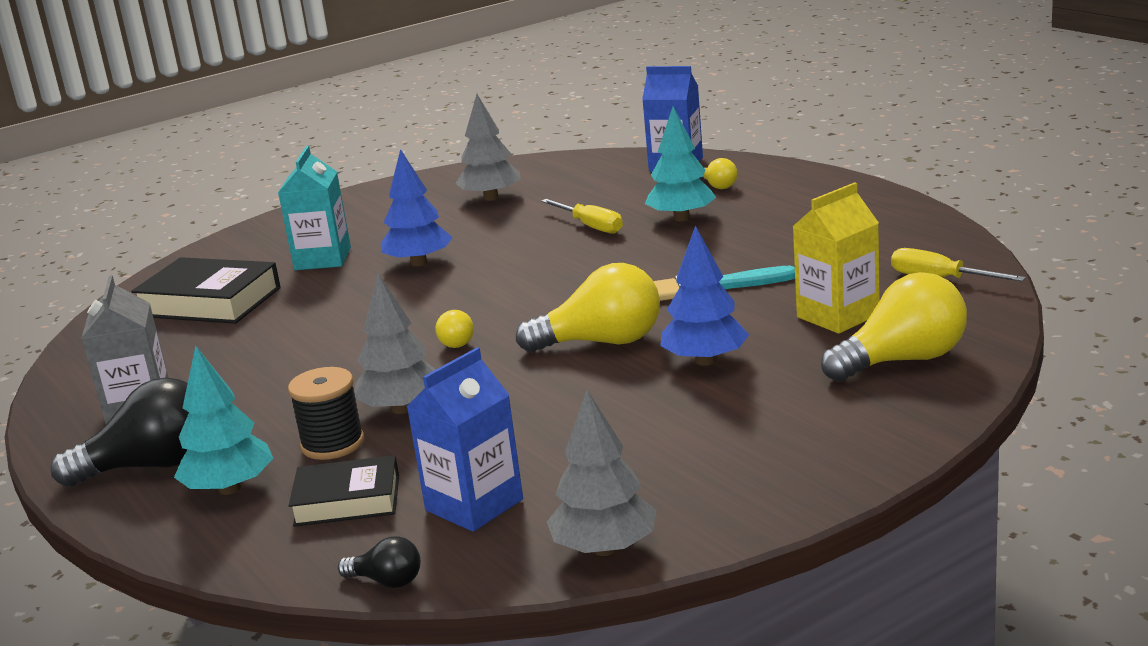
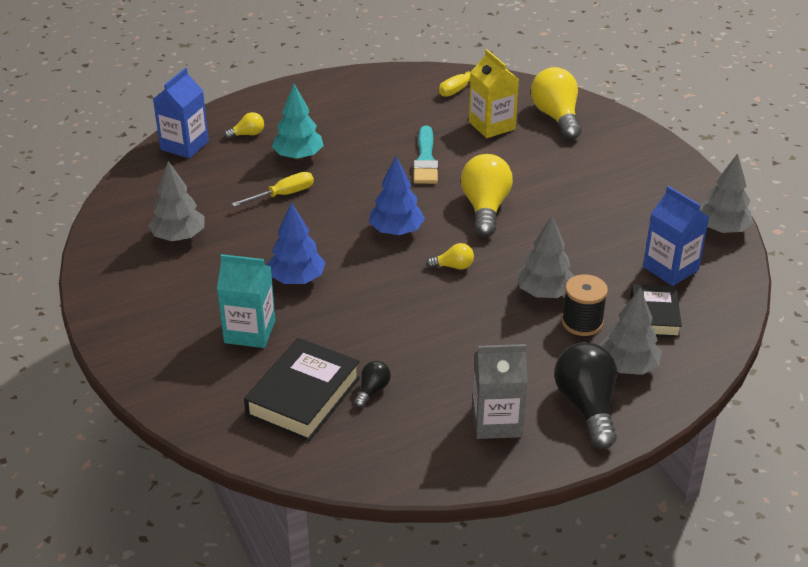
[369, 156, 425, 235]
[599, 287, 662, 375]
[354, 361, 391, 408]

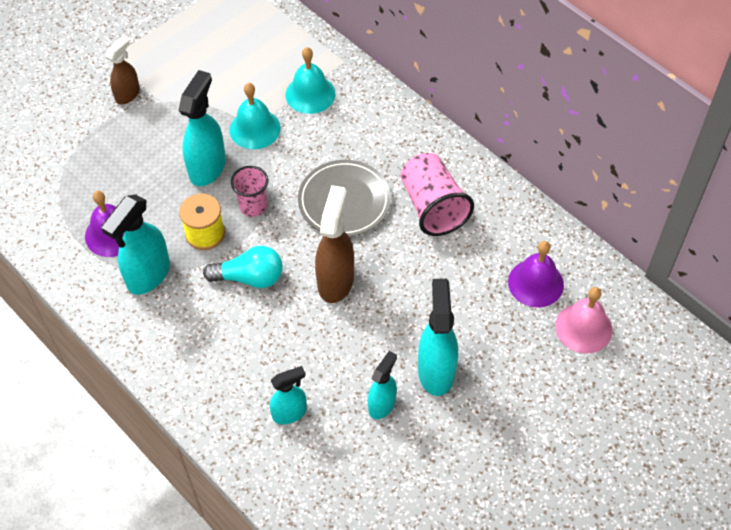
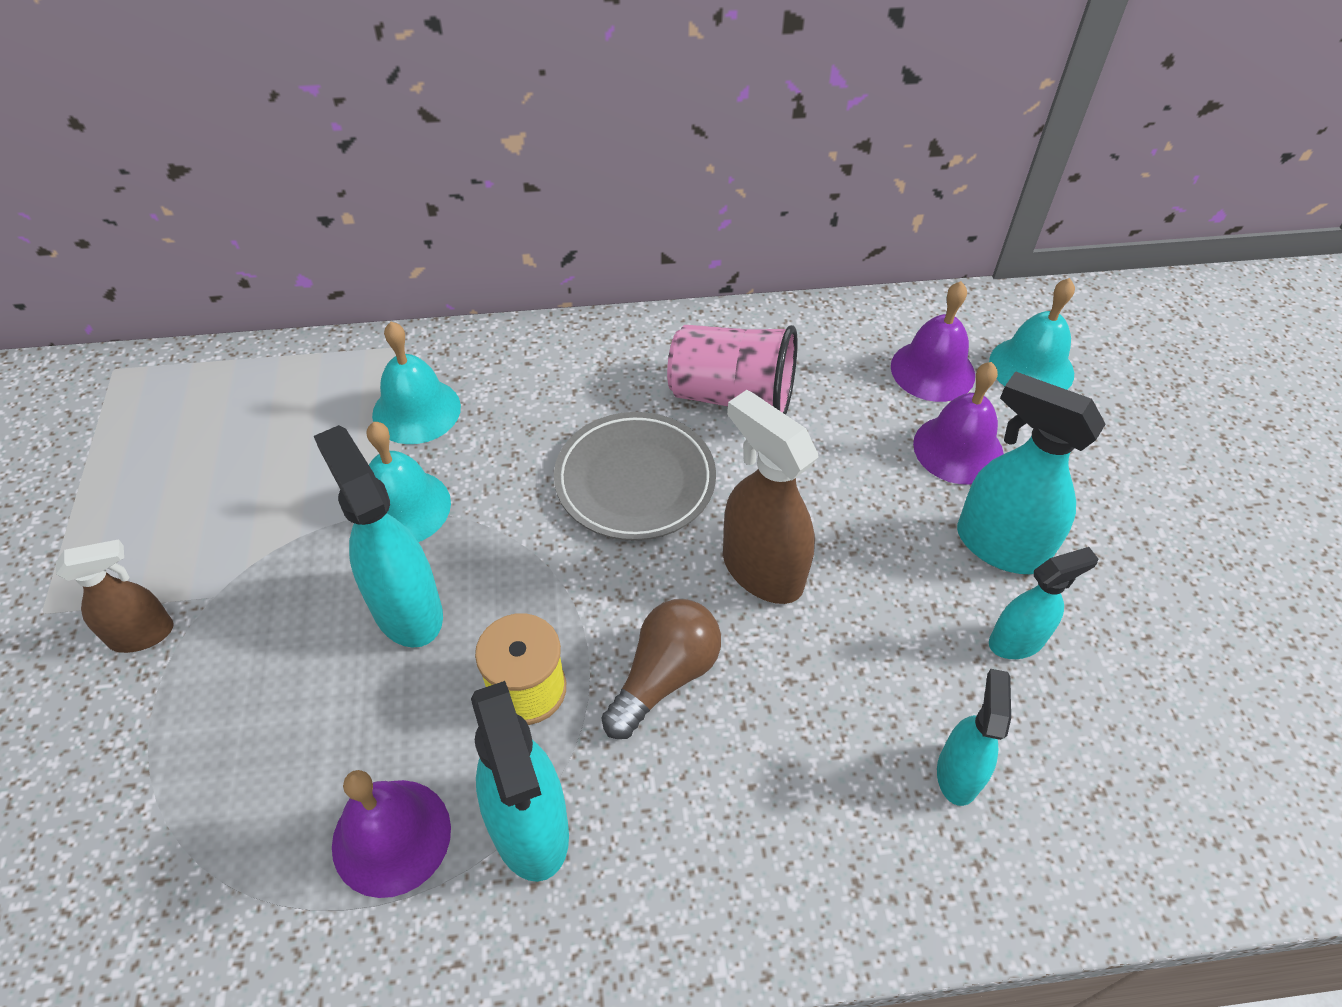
[56, 539, 174, 653]
[231, 166, 268, 217] (first image)
[601, 599, 721, 739]
[989, 278, 1075, 390]
[989, 547, 1098, 659]
[913, 362, 1004, 485]

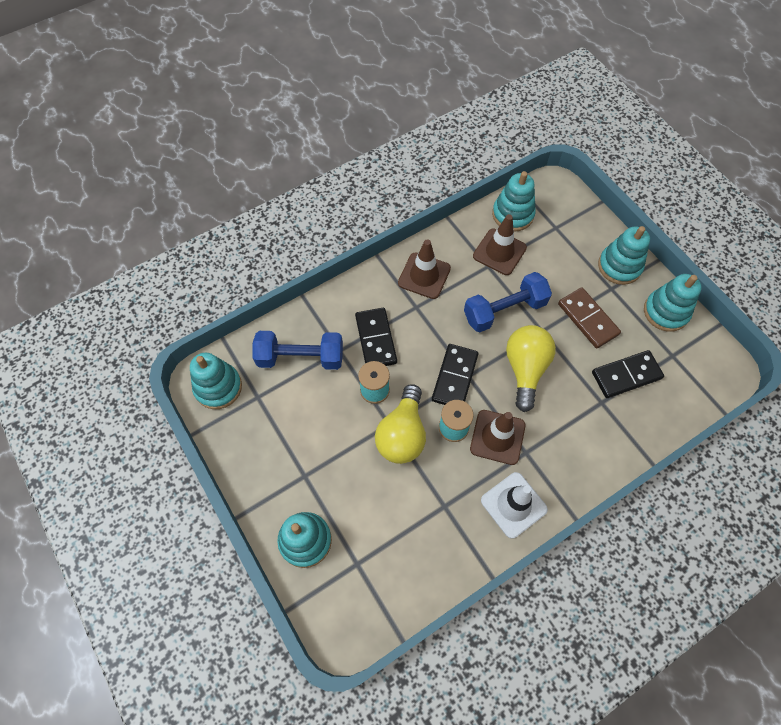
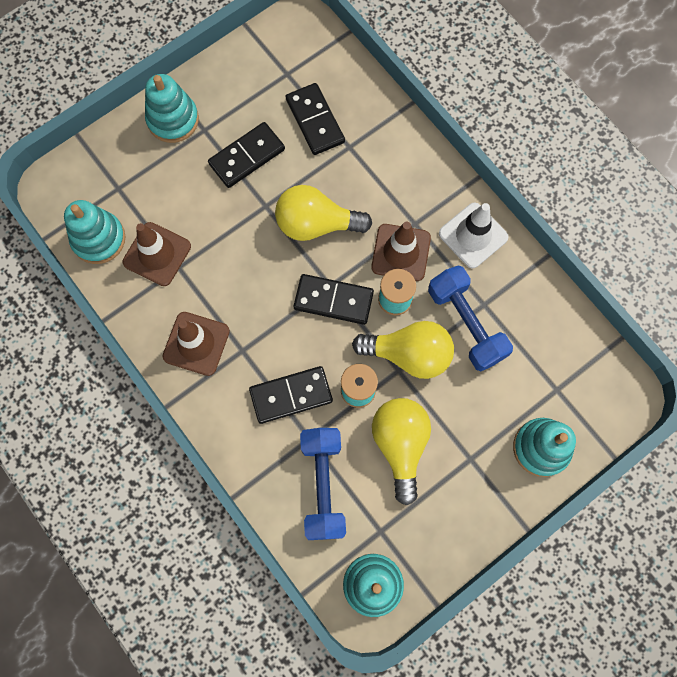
[428, 265, 513, 371]
[644, 274, 702, 332] (first image)
[208, 122, 285, 188]
[372, 398, 431, 505]

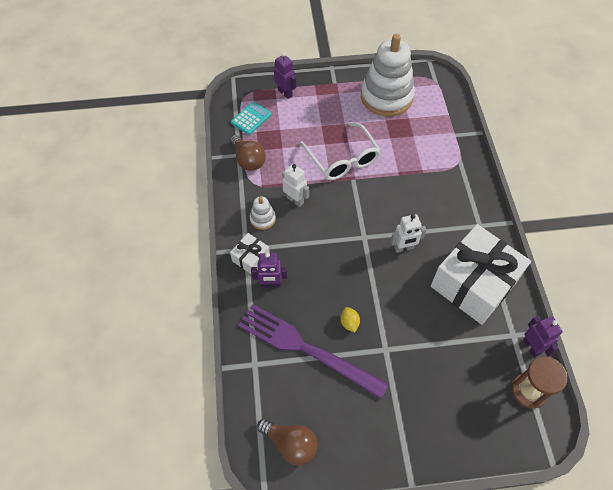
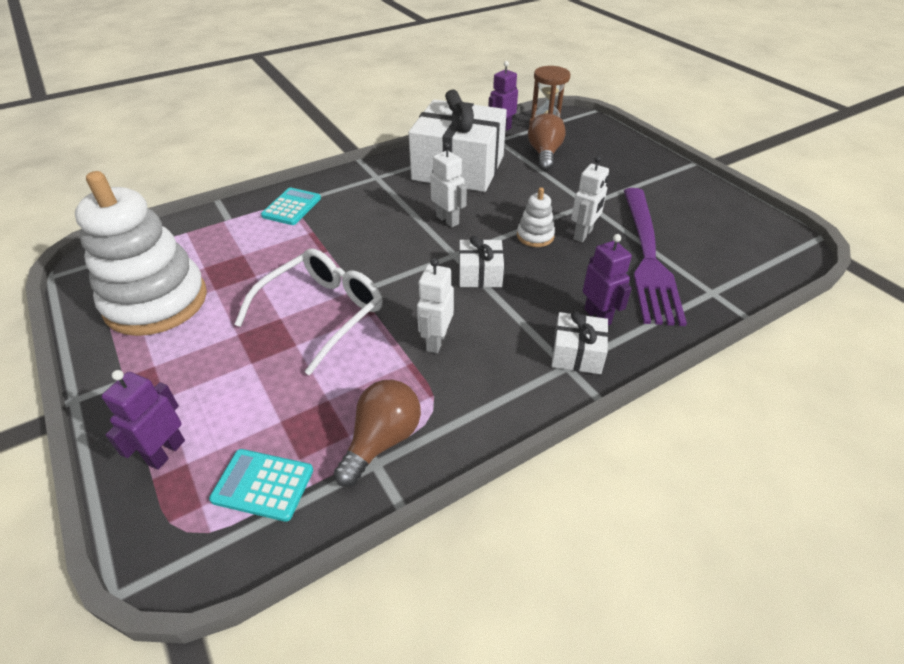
[517, 188, 555, 247]
[571, 156, 609, 242]
[528, 113, 566, 171]
[261, 187, 321, 225]
[459, 236, 504, 288]

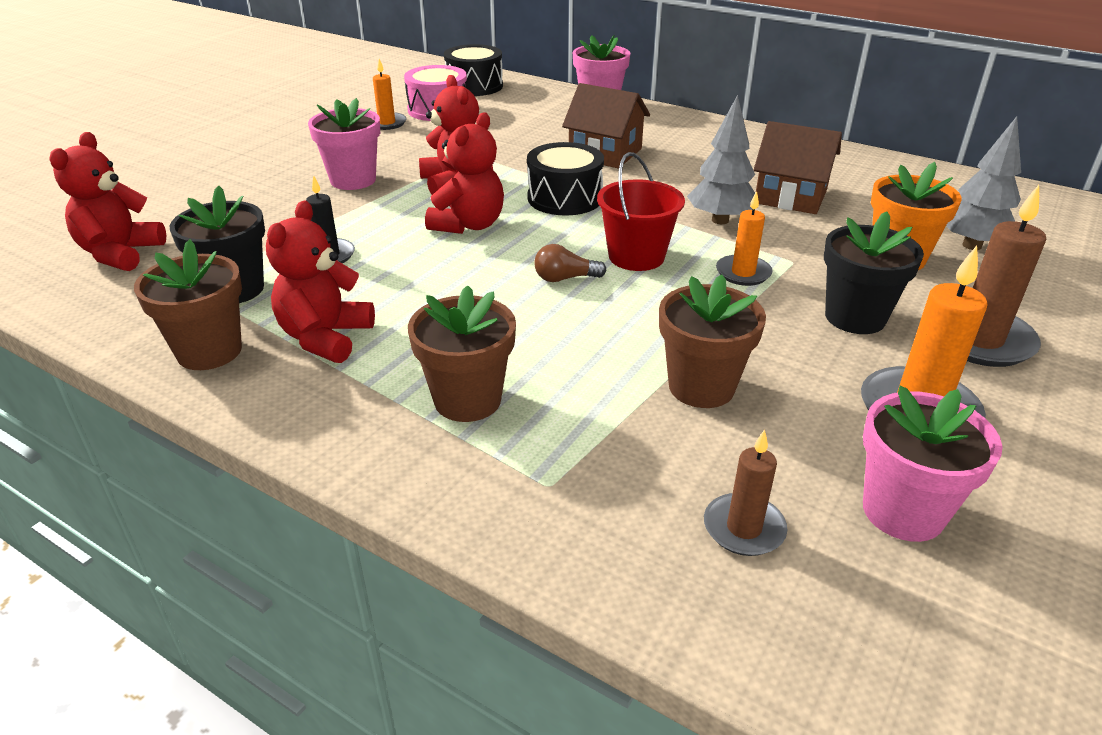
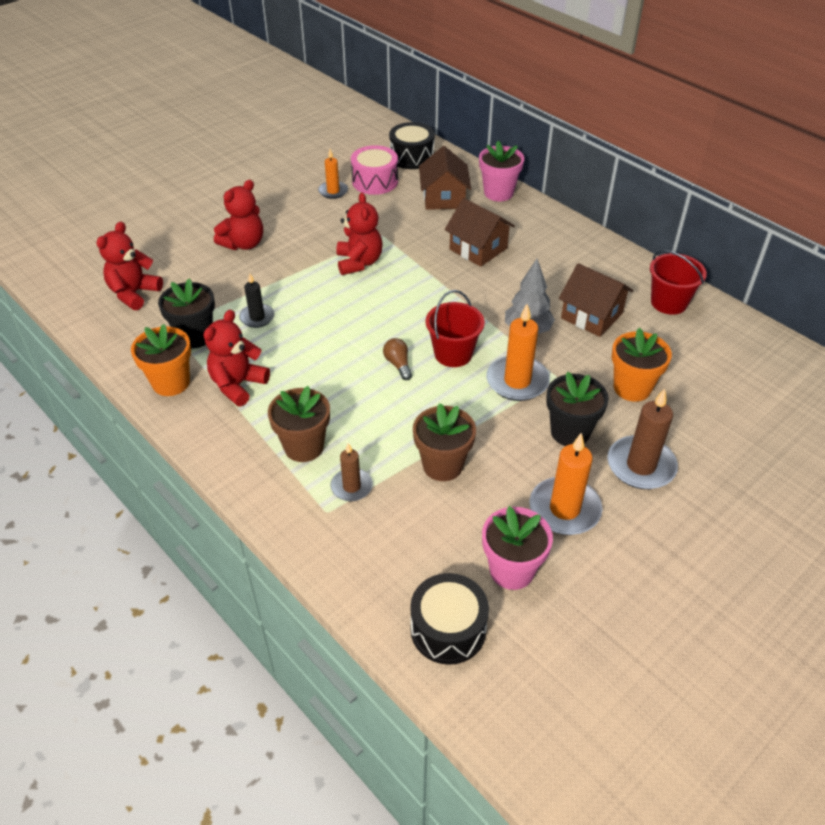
[308, 98, 380, 190] (first image)
[214, 180, 263, 250]
[946, 116, 1021, 250] (first image)
[410, 573, 489, 665]
[486, 304, 550, 401]
[131, 324, 191, 396]
[383, 338, 412, 380]
[331, 443, 373, 501]
[419, 146, 471, 210]
[650, 250, 707, 315]

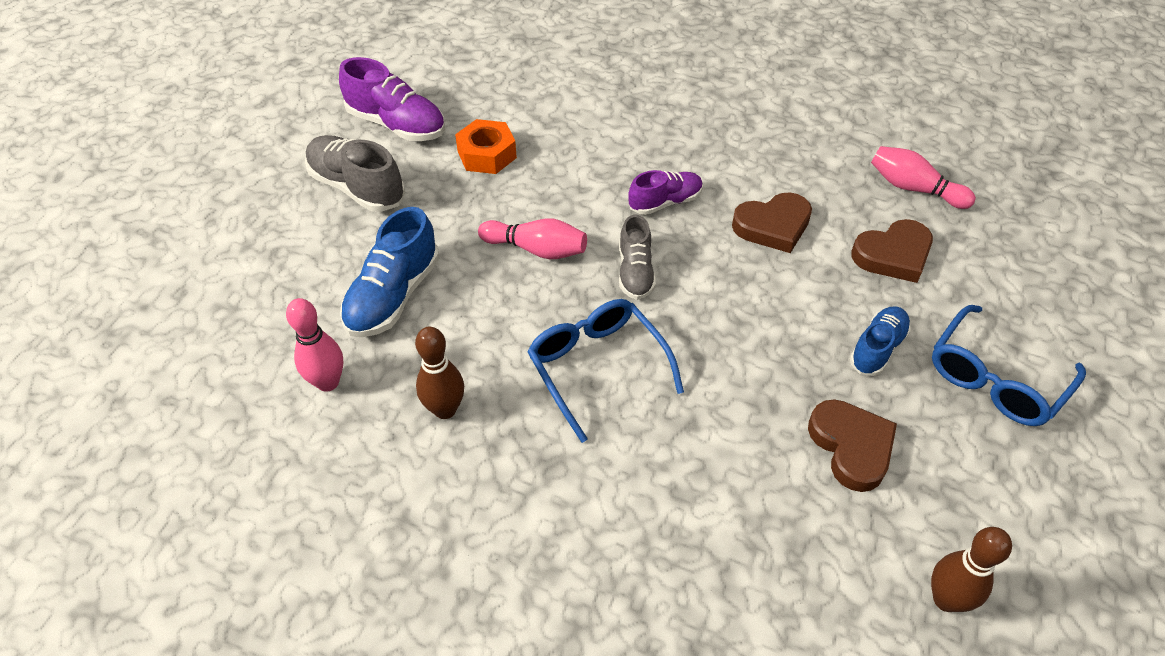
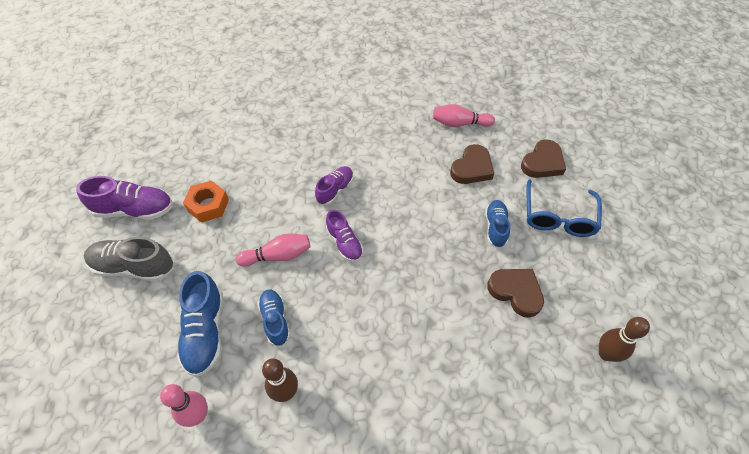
[521, 139, 566, 178]
[326, 210, 363, 262]
[527, 299, 684, 443] (first image)
[258, 289, 290, 346]

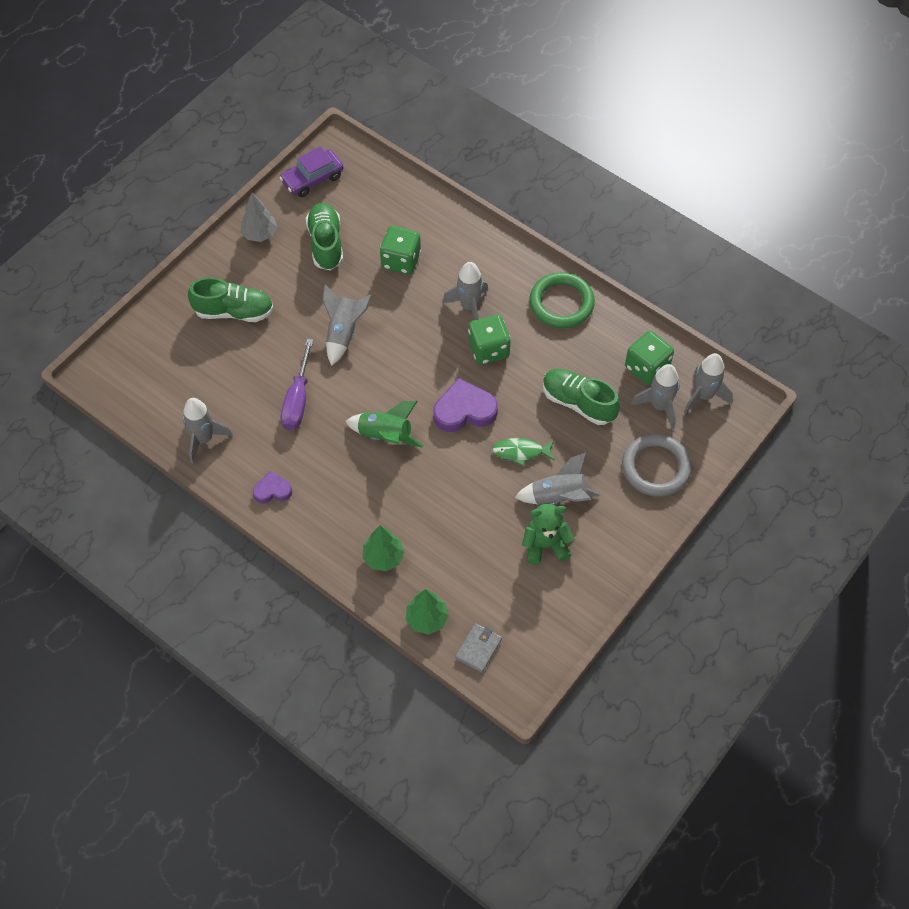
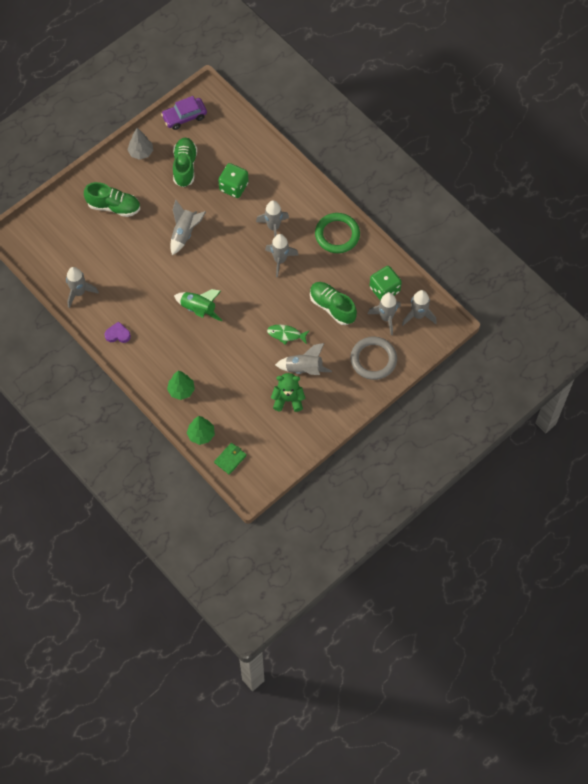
[265, 234, 298, 277]
[281, 339, 313, 430] (first image)
[433, 378, 498, 432] (first image)
[214, 443, 247, 475]

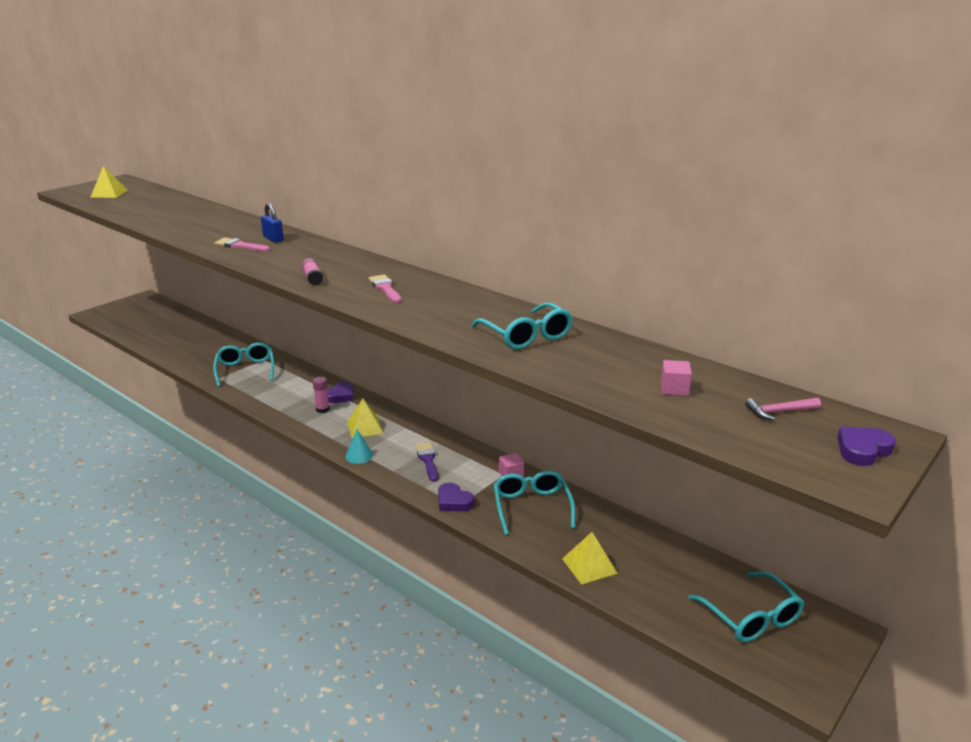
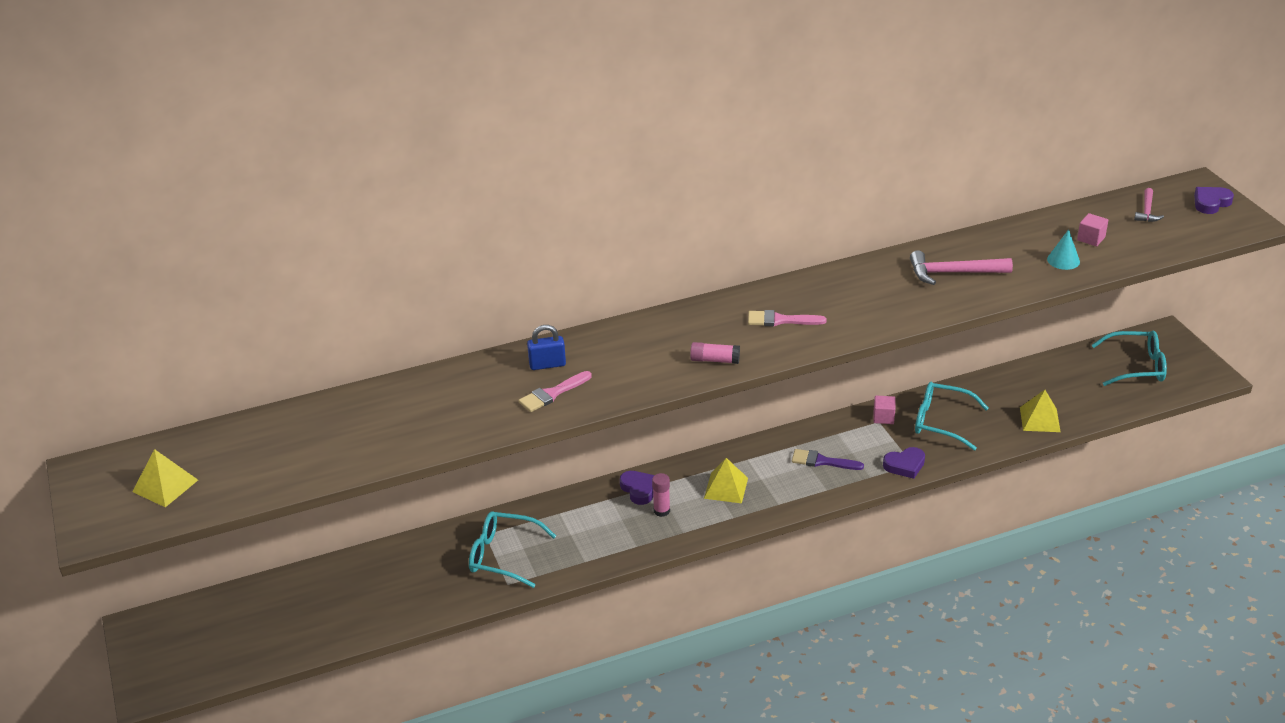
[910, 250, 1013, 285]
[1194, 187, 1234, 214]
[1047, 229, 1080, 270]

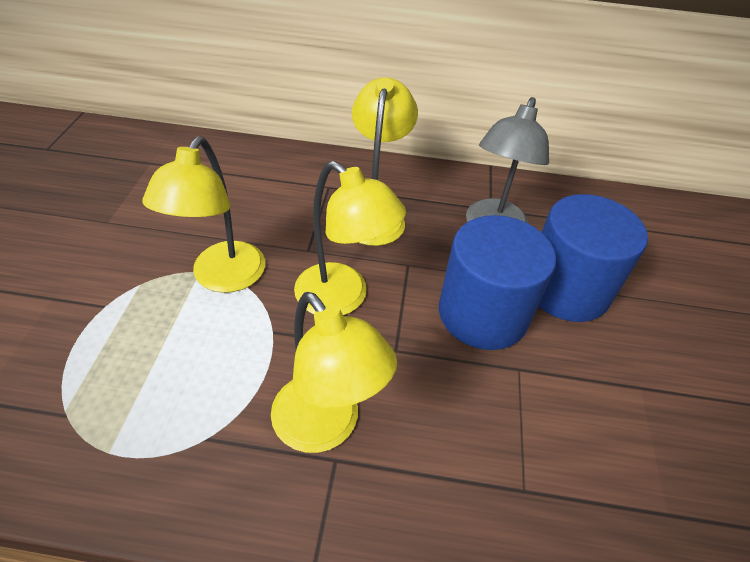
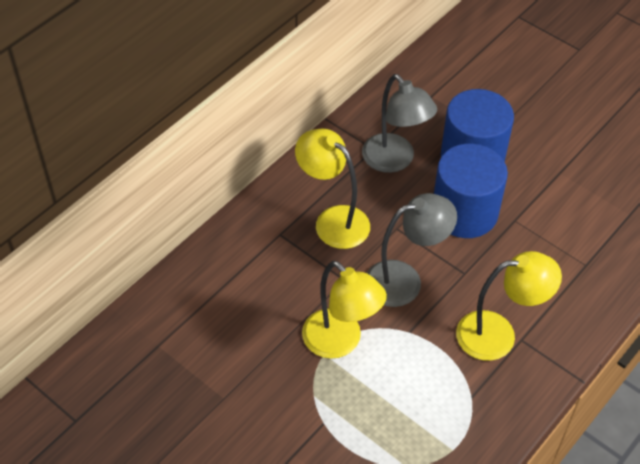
[367, 193, 457, 307]

